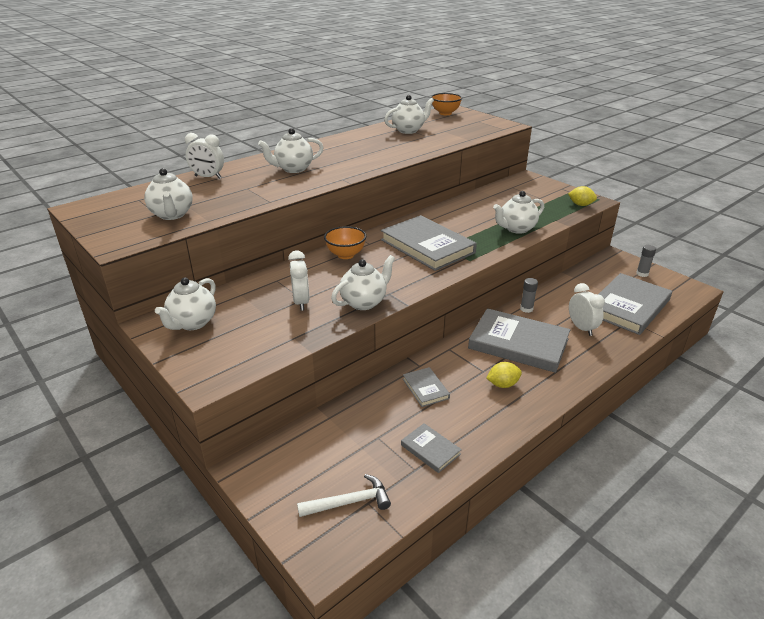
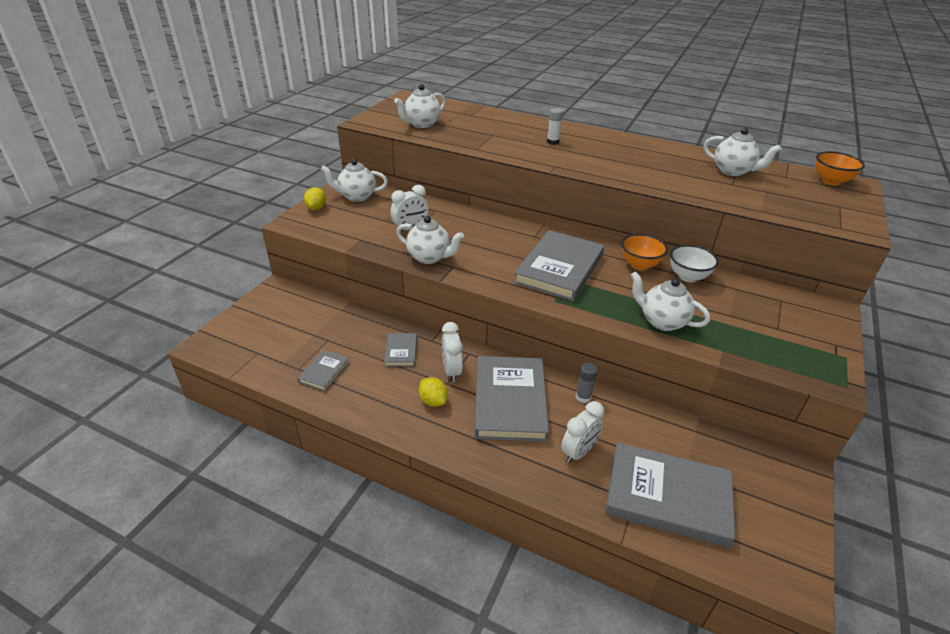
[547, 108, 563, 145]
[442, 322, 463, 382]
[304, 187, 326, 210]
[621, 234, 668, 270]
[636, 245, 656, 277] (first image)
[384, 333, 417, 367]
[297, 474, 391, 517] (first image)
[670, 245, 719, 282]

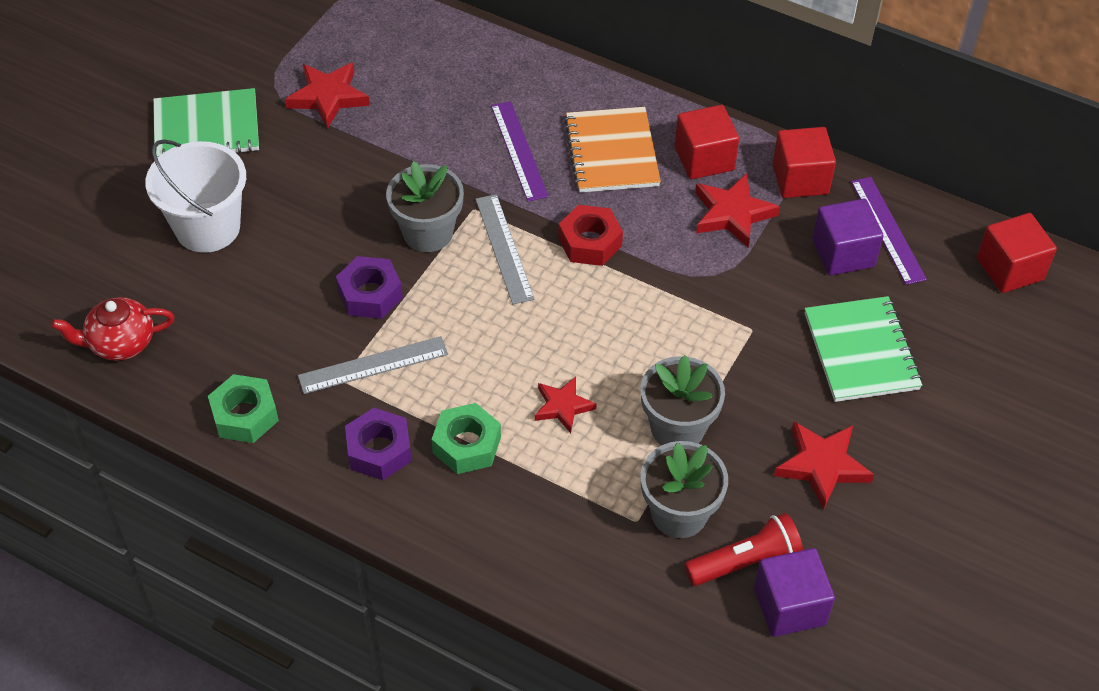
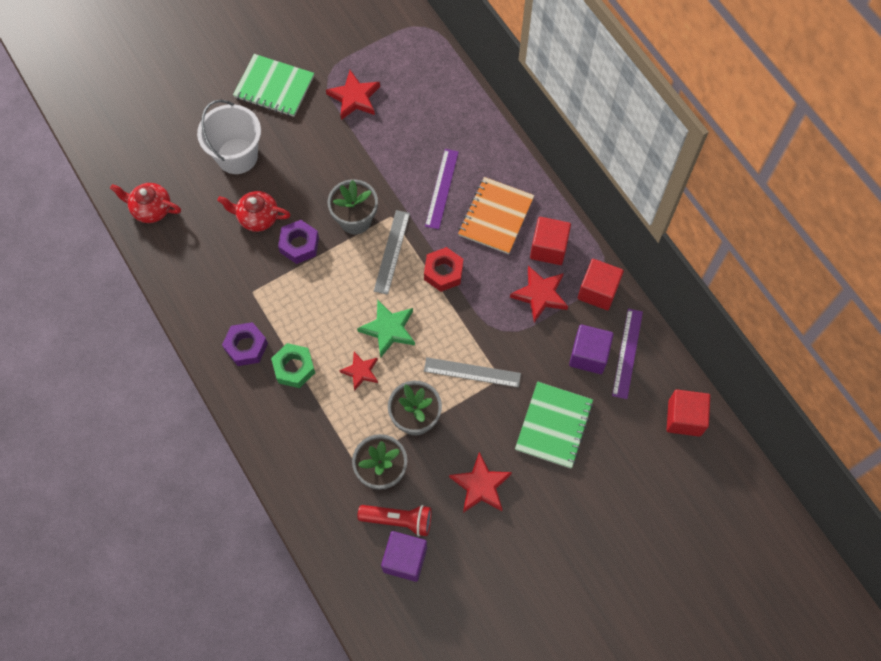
[424, 357, 521, 388]
[208, 374, 279, 443] (first image)
[218, 191, 291, 232]
[357, 300, 415, 358]

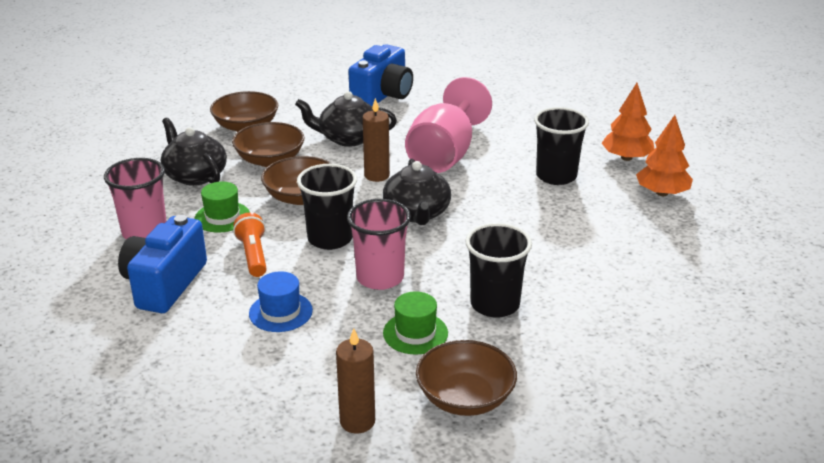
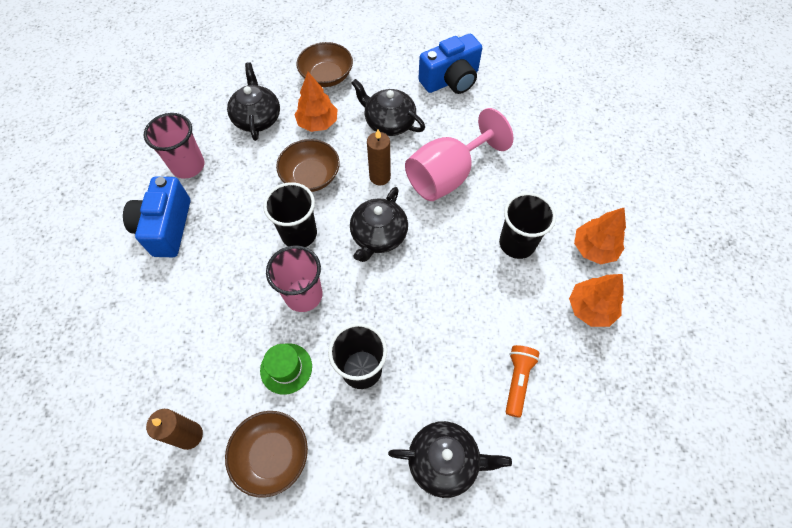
[294, 72, 338, 132]
[195, 182, 250, 233] (first image)
[506, 345, 539, 418]
[123, 177, 191, 257]
[249, 271, 313, 332] (first image)
[388, 421, 512, 498]

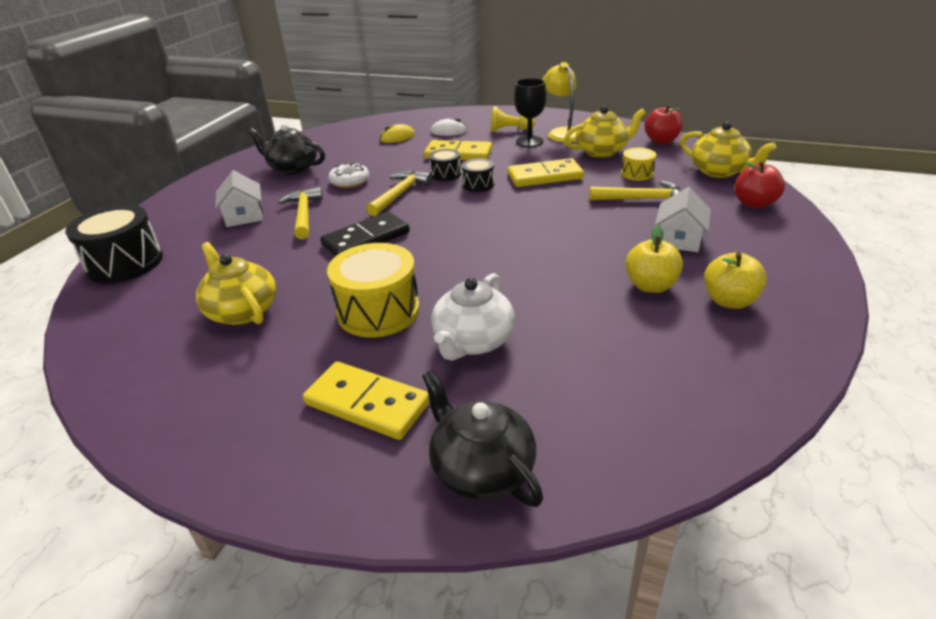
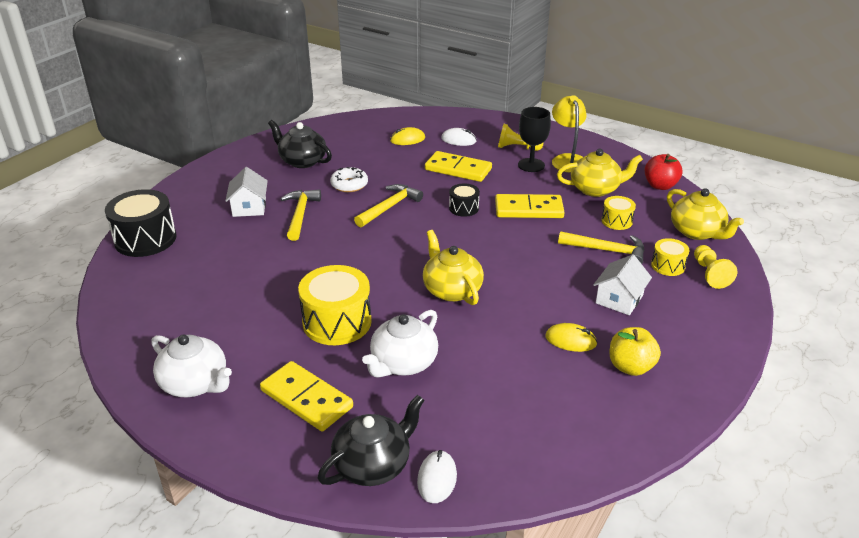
[429, 149, 461, 181] (first image)
[694, 245, 737, 289]
[320, 212, 410, 256] (first image)
[545, 323, 598, 352]
[423, 230, 484, 305]
[318, 395, 424, 486]
[651, 238, 689, 276]
[151, 334, 232, 397]
[417, 450, 457, 503]

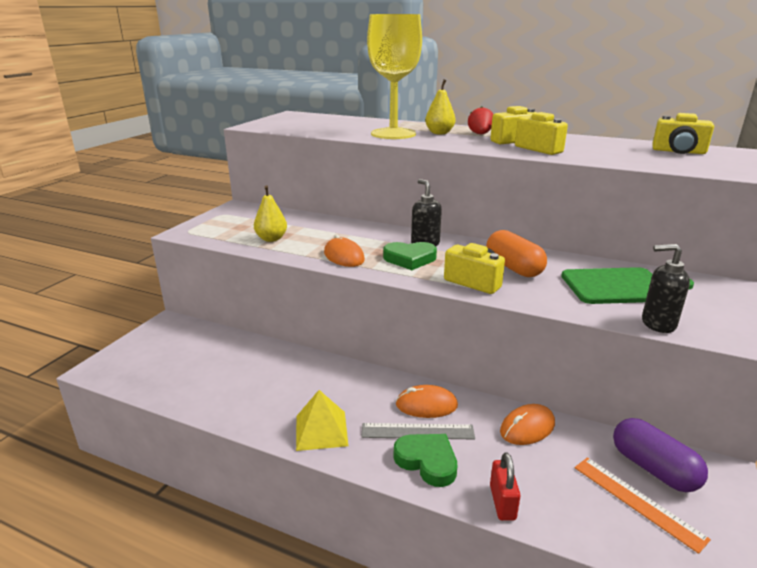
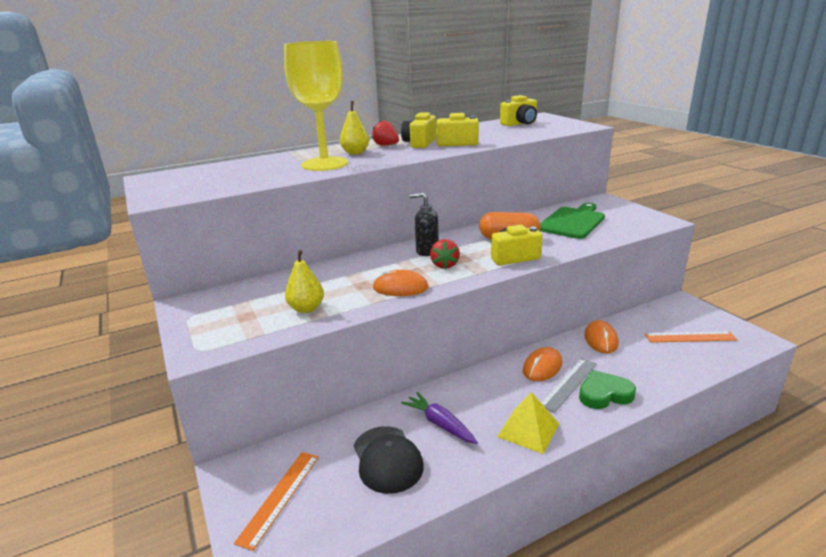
[430, 239, 460, 269]
[642, 244, 690, 333] (first image)
[613, 418, 708, 492] (first image)
[490, 453, 521, 521] (first image)
[401, 392, 478, 444]
[354, 426, 424, 494]
[234, 452, 319, 551]

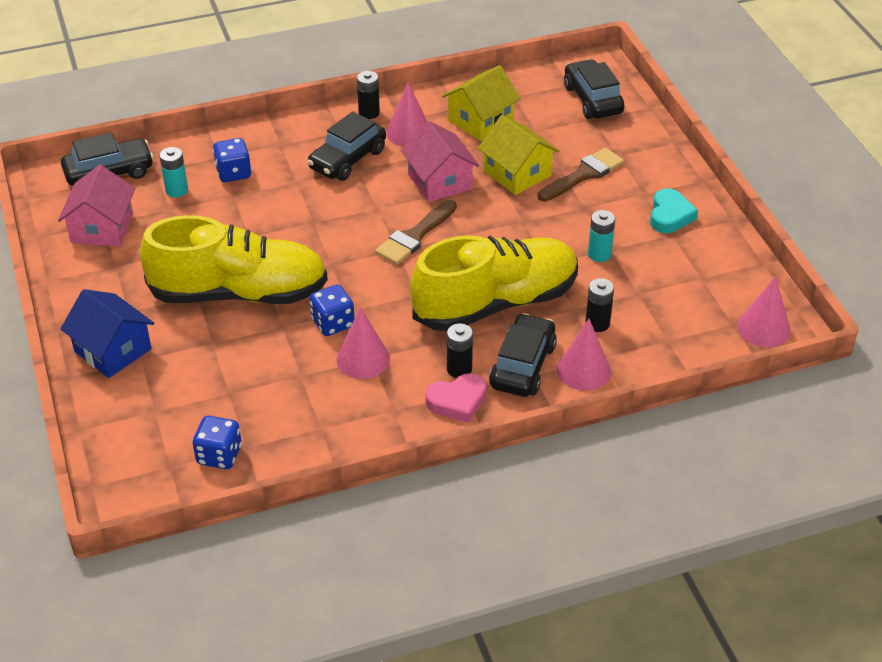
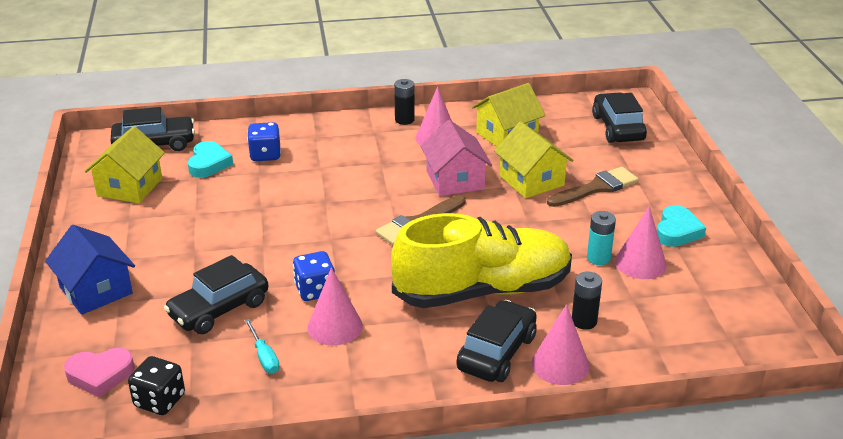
[164, 255, 268, 334]
[188, 141, 233, 178]
[84, 126, 165, 203]
[140, 215, 328, 304] (first image)
[615, 206, 667, 279]
[447, 323, 473, 378] (first image)
[64, 348, 135, 397]
[128, 356, 185, 415]
[245, 319, 280, 374]

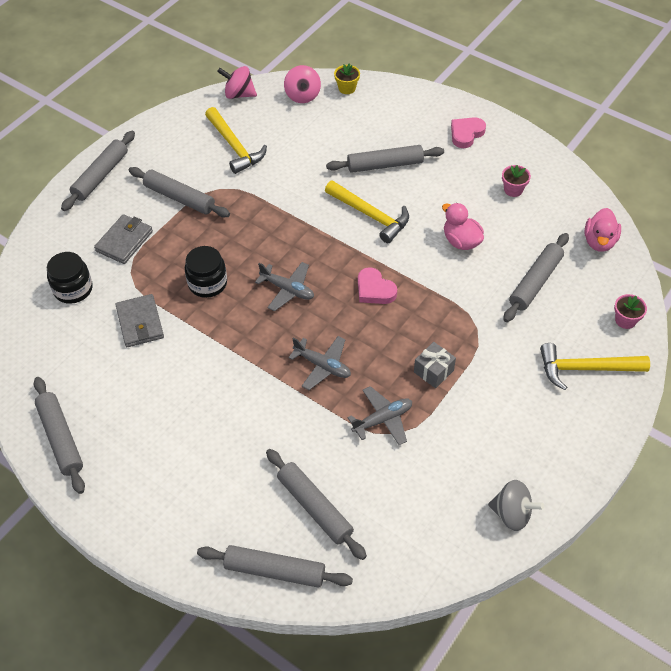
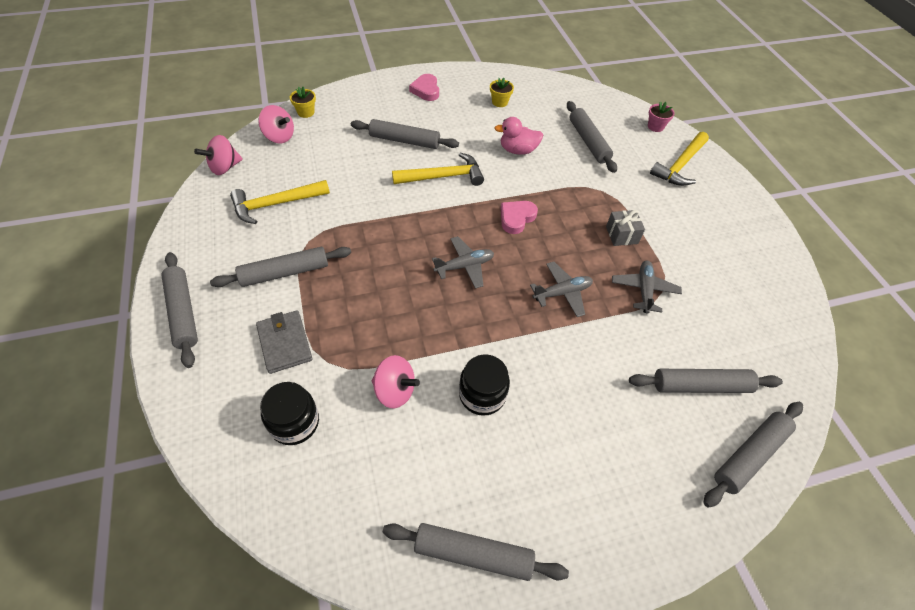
[230, 180, 330, 224]
[351, 119, 459, 149]
[490, 78, 514, 107]
[584, 208, 621, 252] (first image)
[459, 354, 510, 416]
[500, 201, 538, 234]
[372, 355, 420, 408]
[488, 480, 544, 531] (first image)

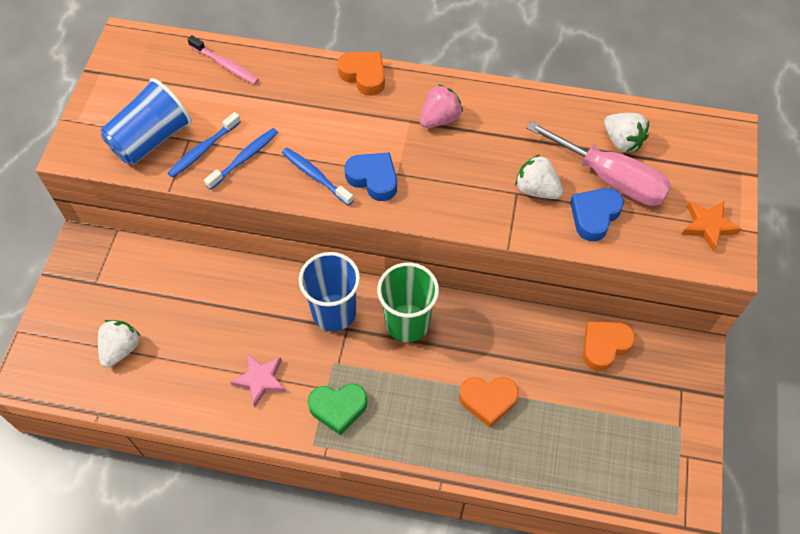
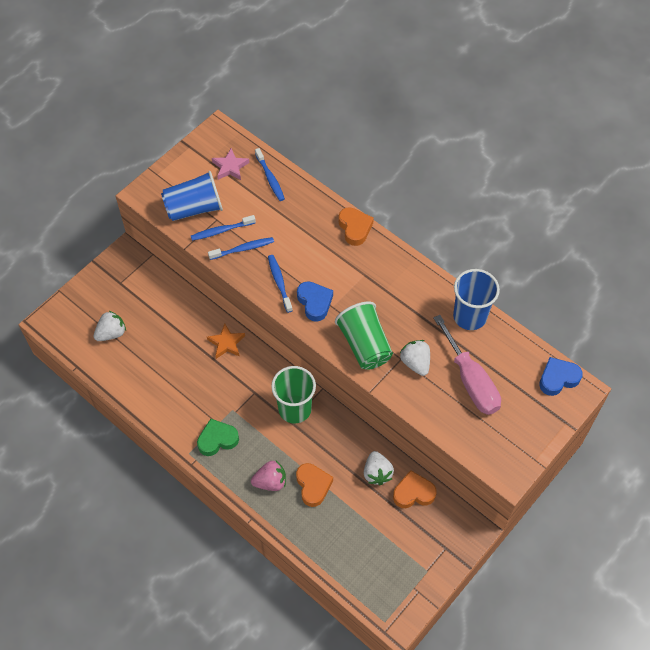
[255, 148, 285, 201]
[251, 461, 286, 491]
[364, 451, 394, 486]
[539, 357, 583, 396]
[207, 323, 245, 359]
[453, 269, 500, 330]
[212, 148, 249, 180]
[296, 463, 333, 507]
[197, 419, 239, 456]
[335, 301, 393, 370]

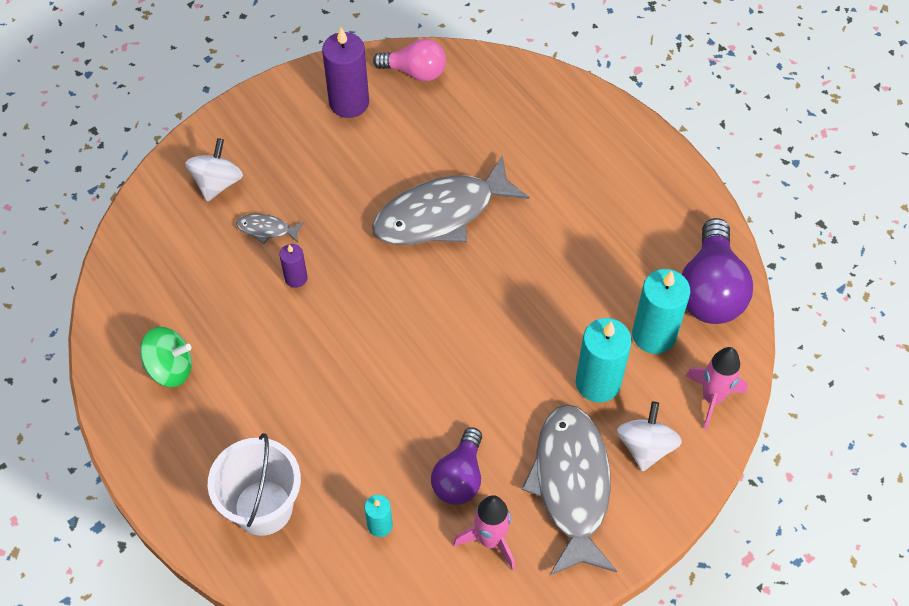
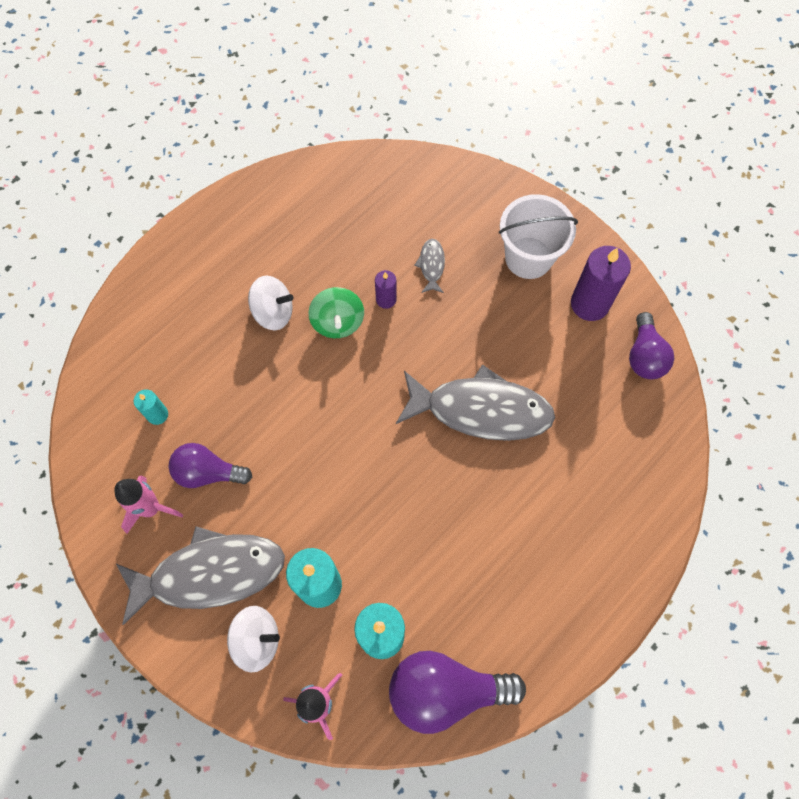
[629, 312, 674, 379]
[248, 276, 293, 330]
[396, 364, 555, 441]
[309, 287, 364, 338]
[499, 194, 578, 279]

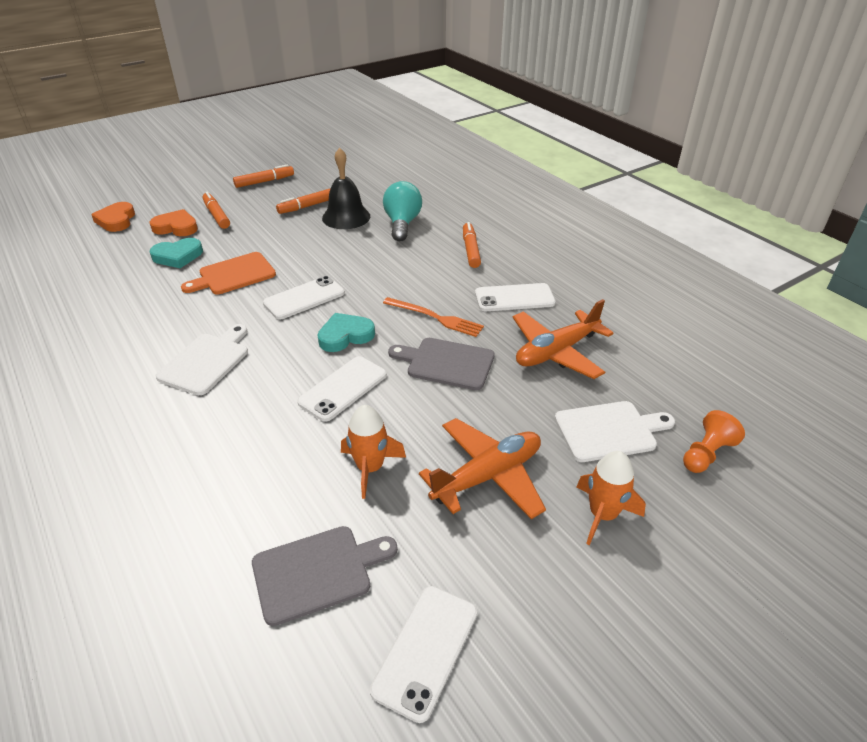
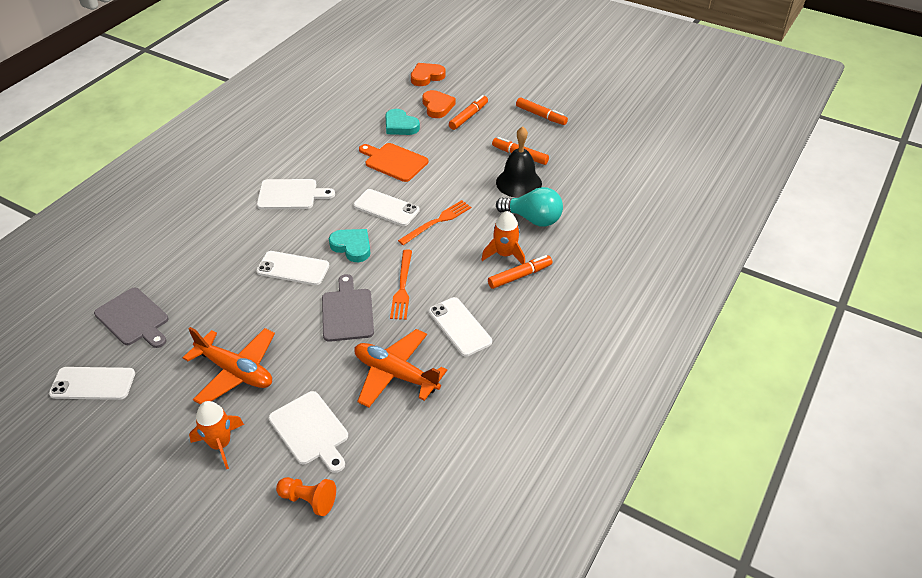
[496, 187, 563, 227]
[481, 211, 525, 264]
[398, 200, 471, 245]

